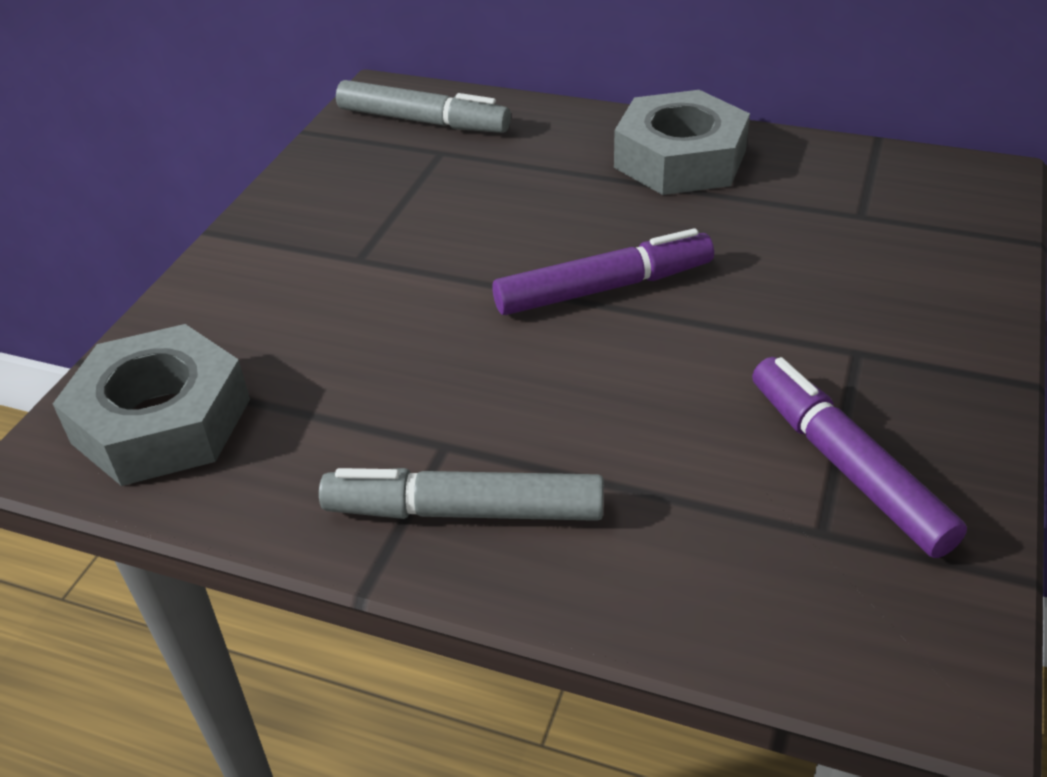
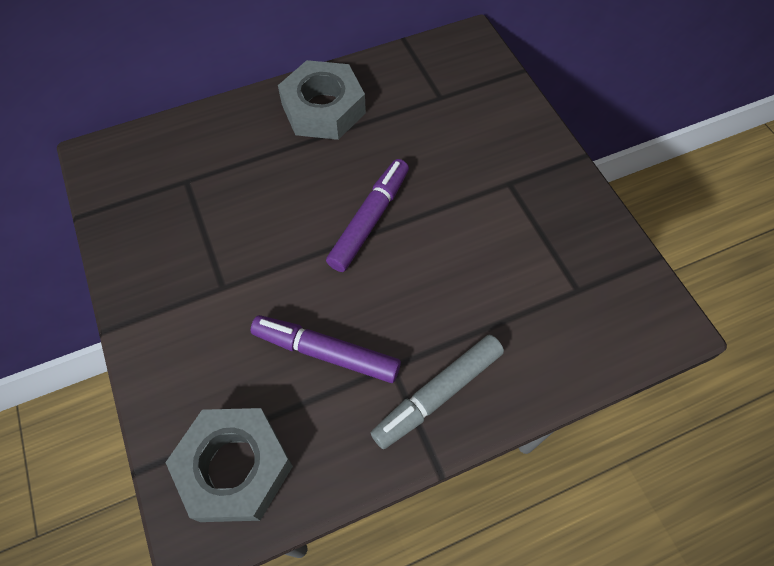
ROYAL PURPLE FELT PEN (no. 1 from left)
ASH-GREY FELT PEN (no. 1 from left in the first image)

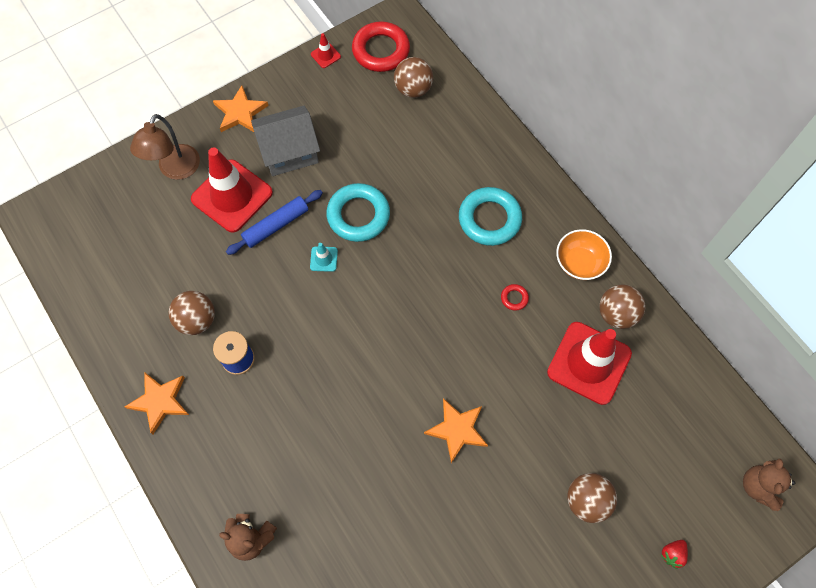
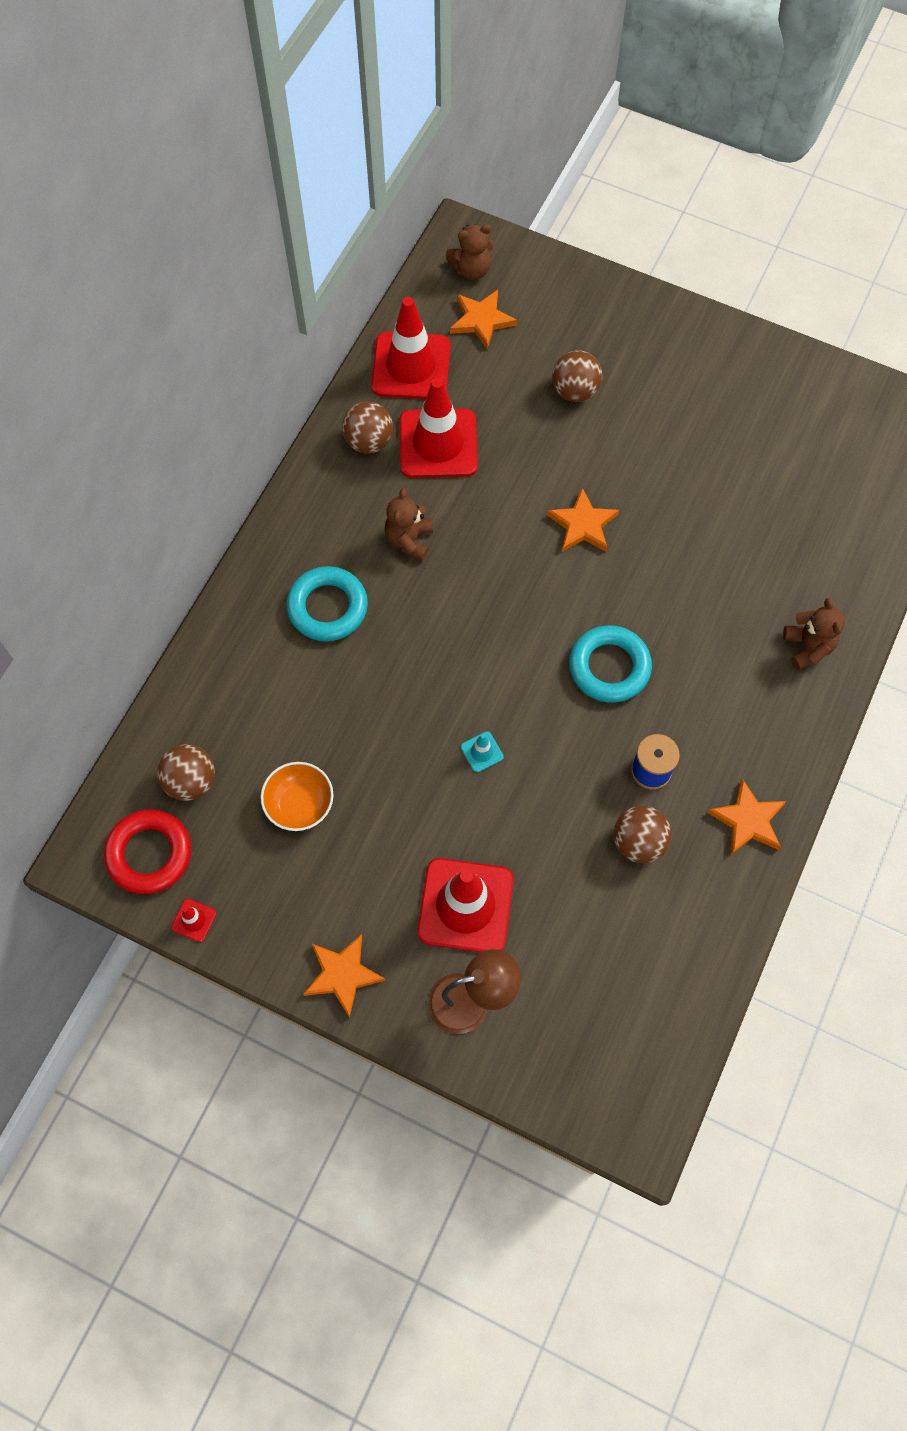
BRIGHT ORANGE BOWL
SCARLET ROAD CONE (no. 2 from left)
RUSSET STUFFED BEAR (no. 1 from left)
BRIGHT ORANGE STAR SHAPE (no. 2 from left)
TURQUOISE RING (no. 2 from left)
ROYAL BLUE ROLLING PIN
ASH-GREY TOY HOUSE
SCARLET TOY STRAWBERRY

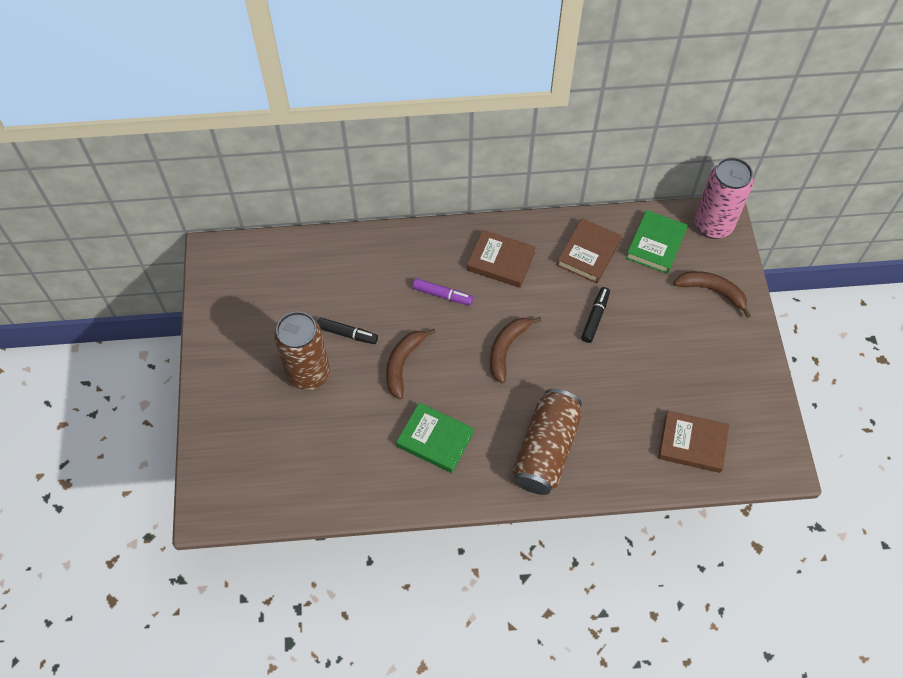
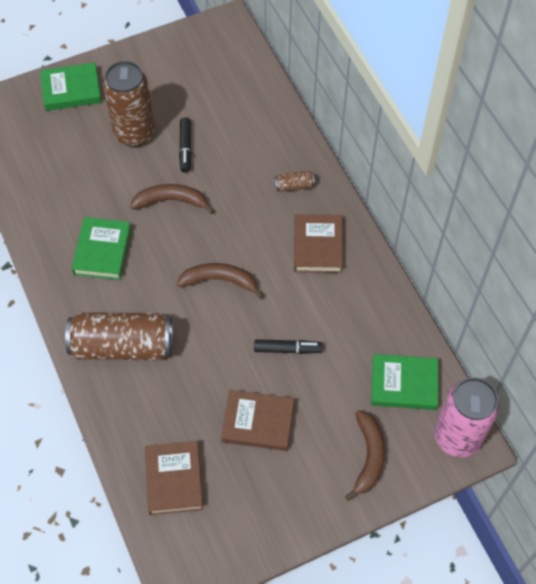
EMERALD HARDBACK (no. 1 from left)
RUSSET HARDBACK (no. 2 from left)
RUSSET TIN (no. 3 from left)
ROYAL PURPLE FELT PEN

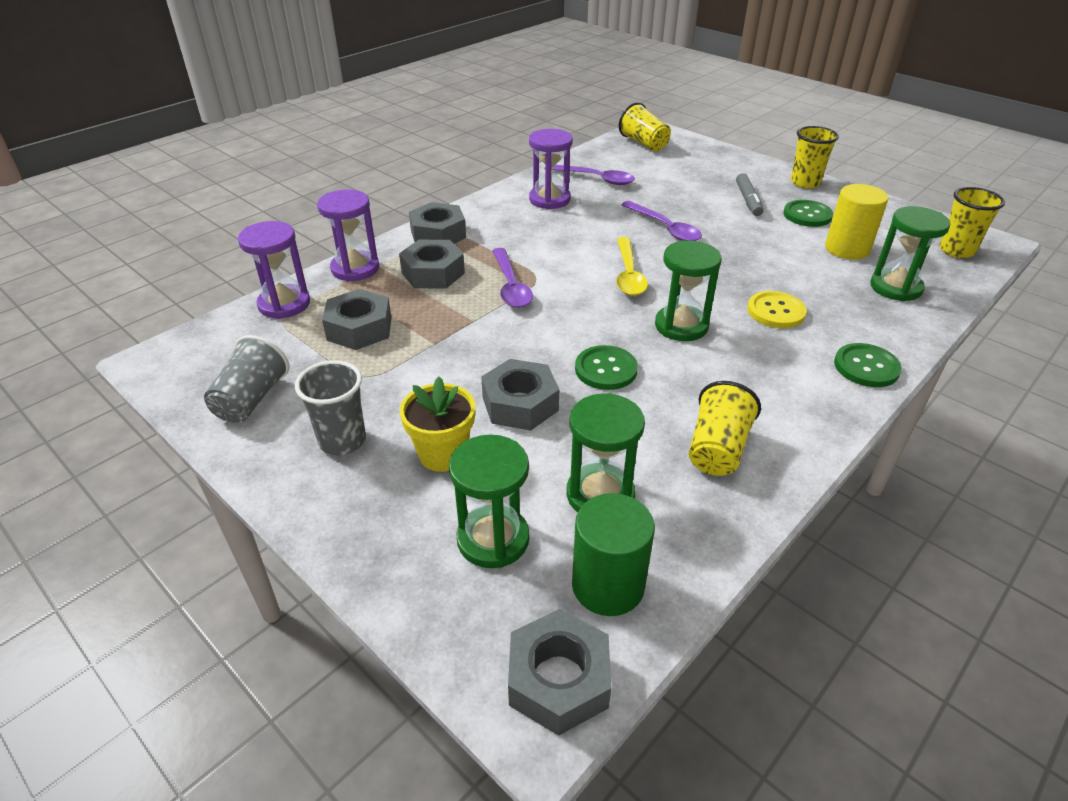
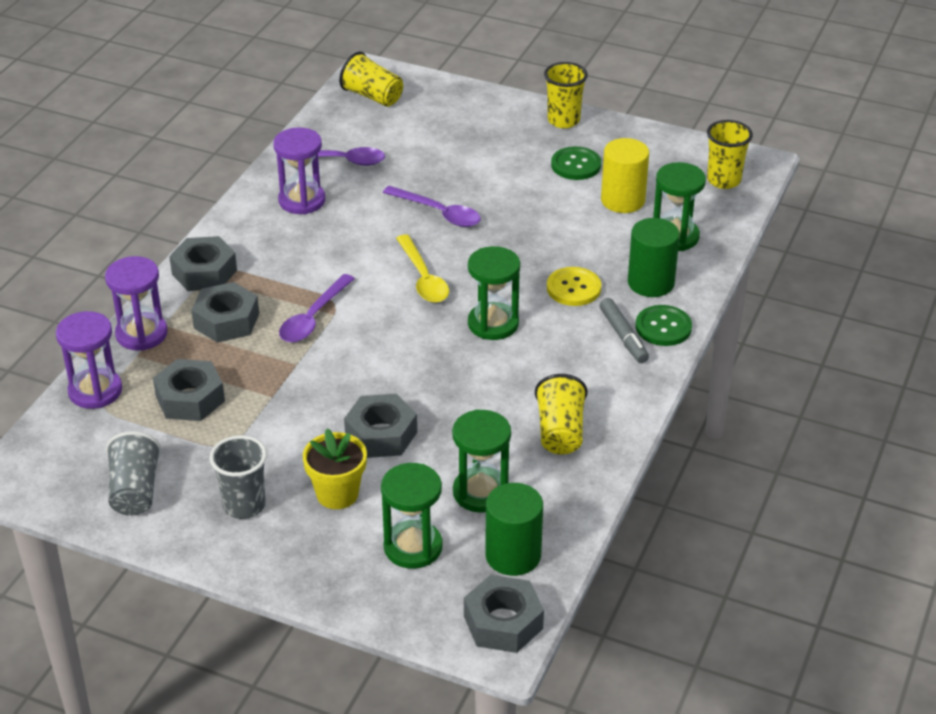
ROYAL PURPLE TEASPOON (no. 1 from left)
ASH-GREY FELT PEN
EMERALD CYLINDER (no. 2 from left)
EMERALD BUTTON (no. 1 from left in the first image)

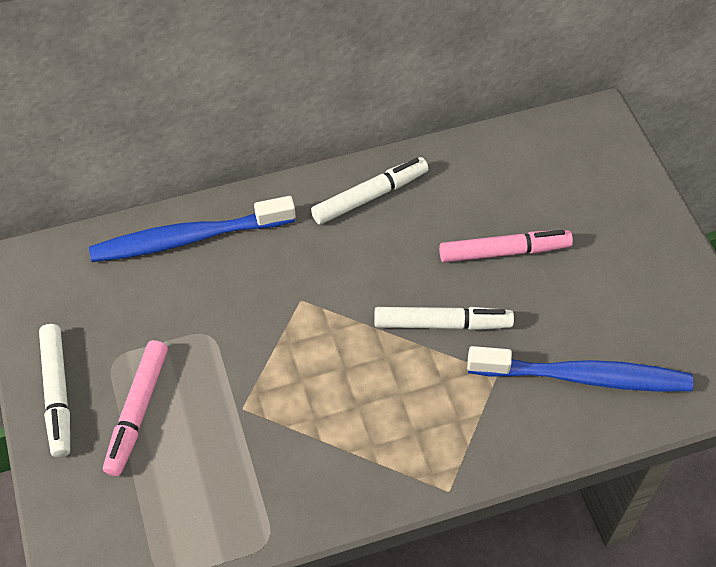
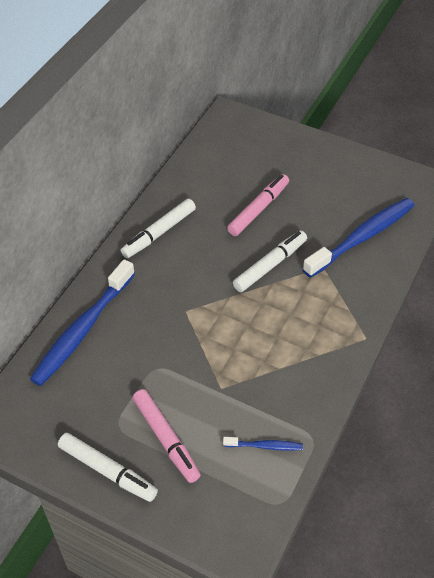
WHITE FELT PEN (no. 2 from left)
ROYAL BLUE TOOTHBRUSH (no. 2 from left)

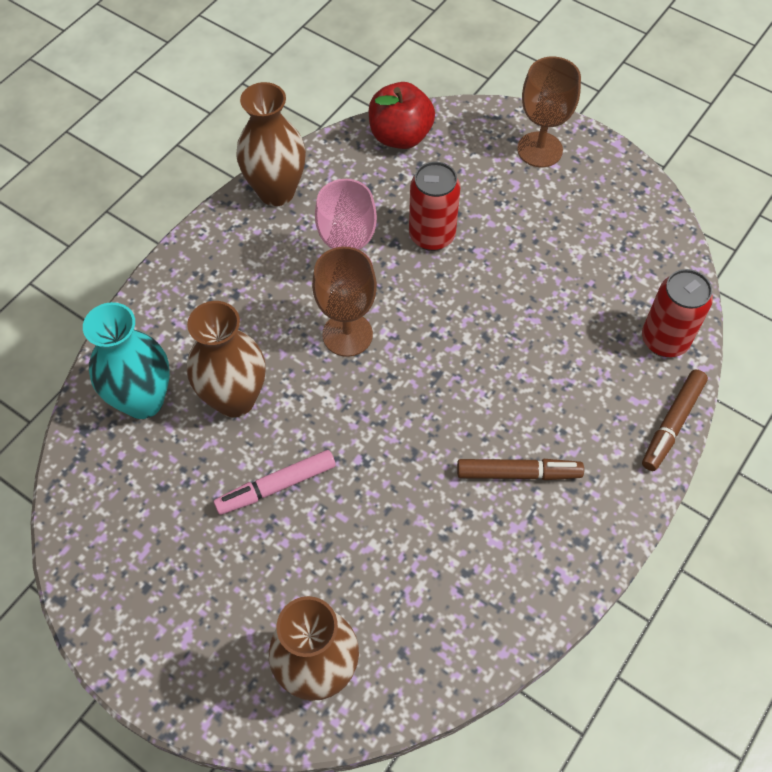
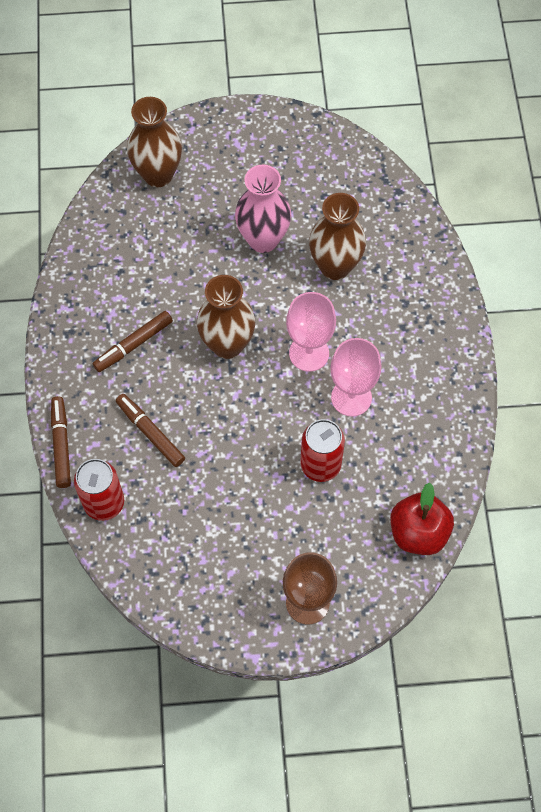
RUSSET FELT PEN (no. 3 from left)
RUSSET FLOWER VASE (no. 2 from left)
ROSY FLOWER VASE
ROSY CHALICE (no. 1 from left)
TURQUOISE FLOWER VASE

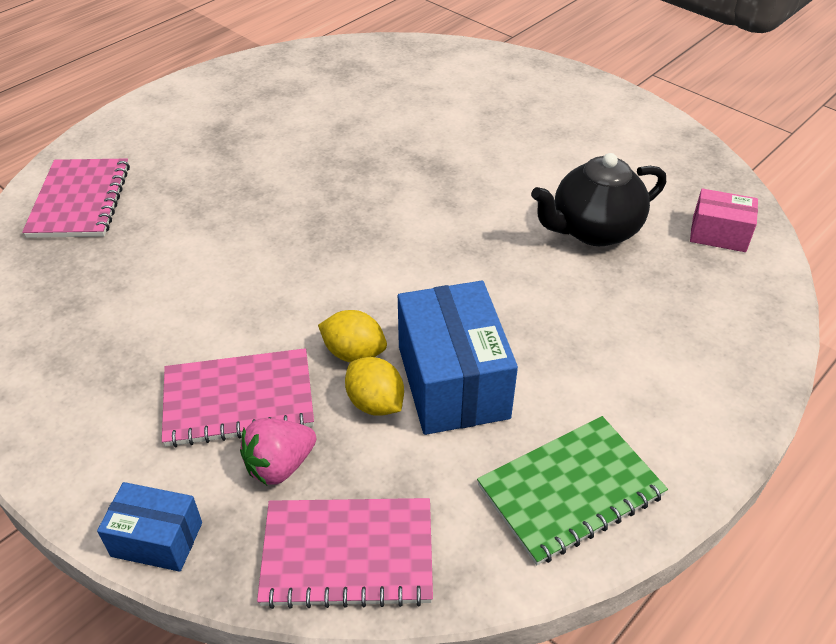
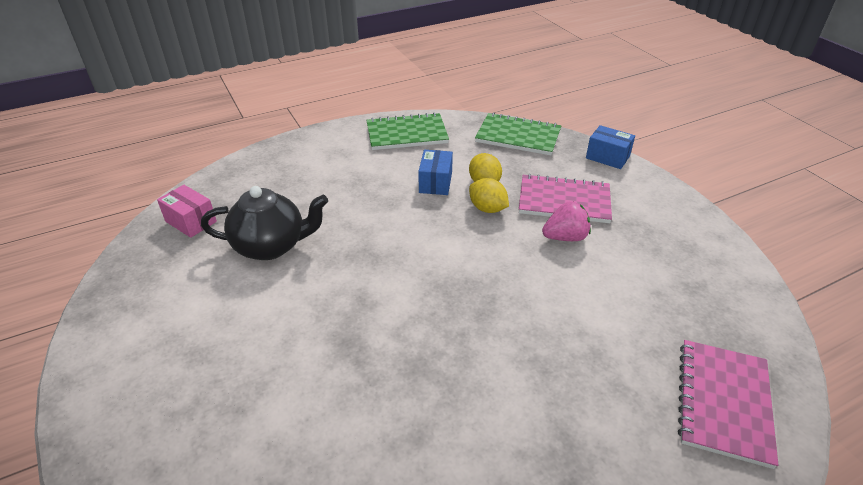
ROYAL BLUE BOX (no. 1 from left)
EMERALD EXERCISE BOOK (no. 2 from left)
ROSY TOY STRAWBERRY

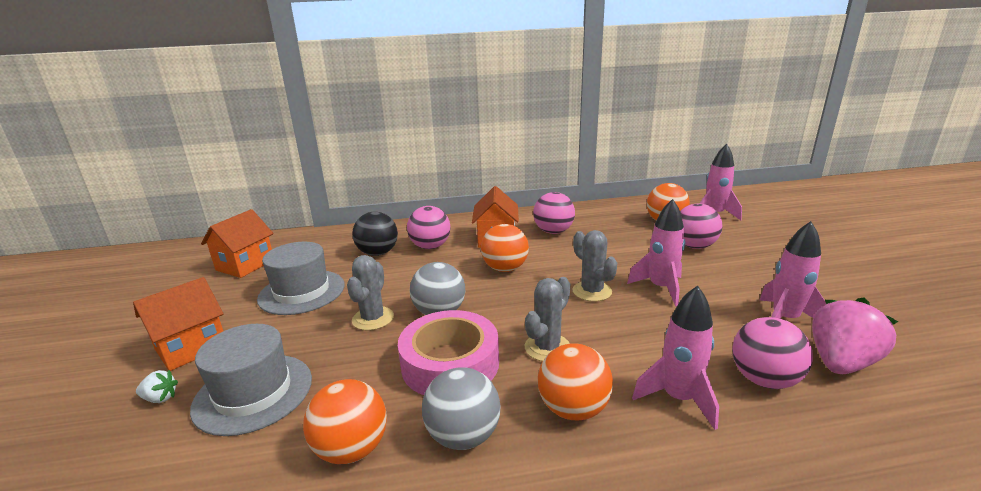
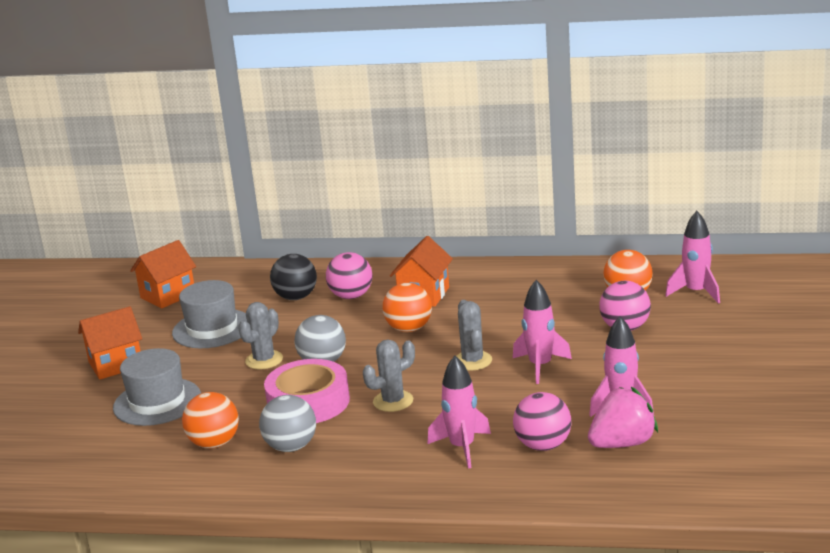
WHITE TOY STRAWBERRY
ROSY PLAY BALL (no. 2 from left in the first image)
BRIGHT ORANGE PLAY BALL (no. 3 from left in the first image)

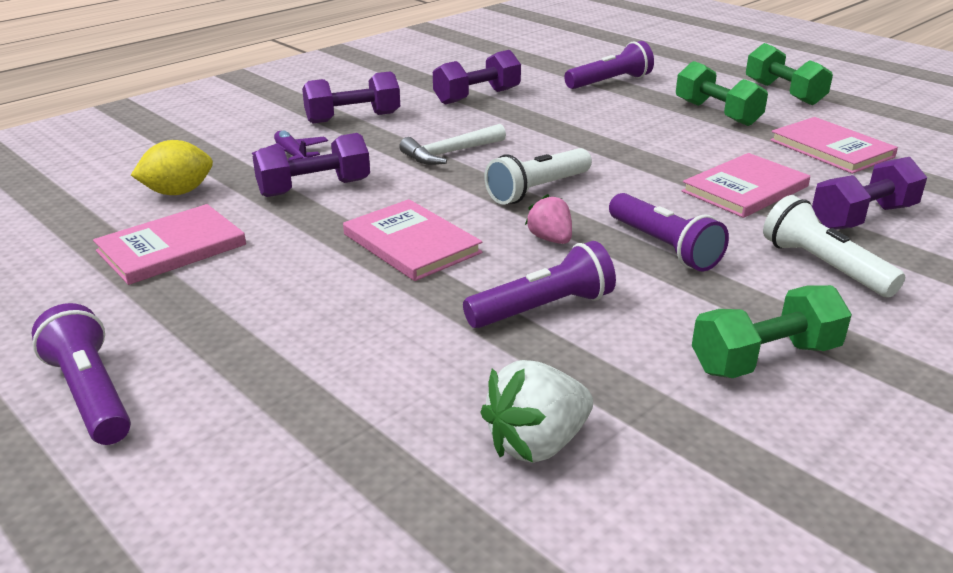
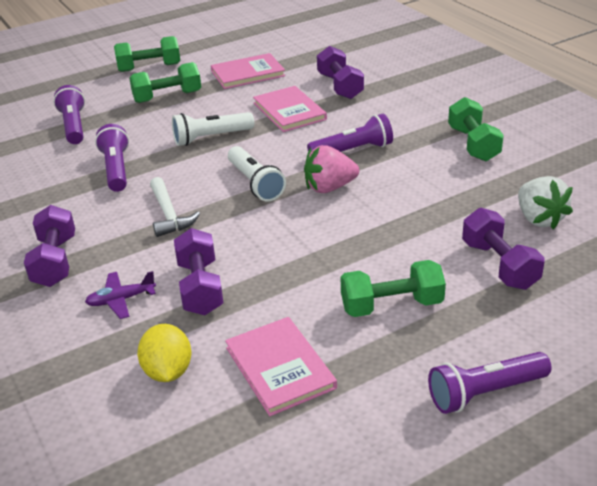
ROYAL PURPLE POCKET TORCH (no. 2 from left)
WHITE POCKET TORCH (no. 1 from left)
ROSY TOY STRAWBERRY
EMERALD DUMBBELL (no. 3 from left)
ROYAL PURPLE DUMBBELL (no. 4 from left)
ROSY HARDBACK (no. 2 from left in the first image)

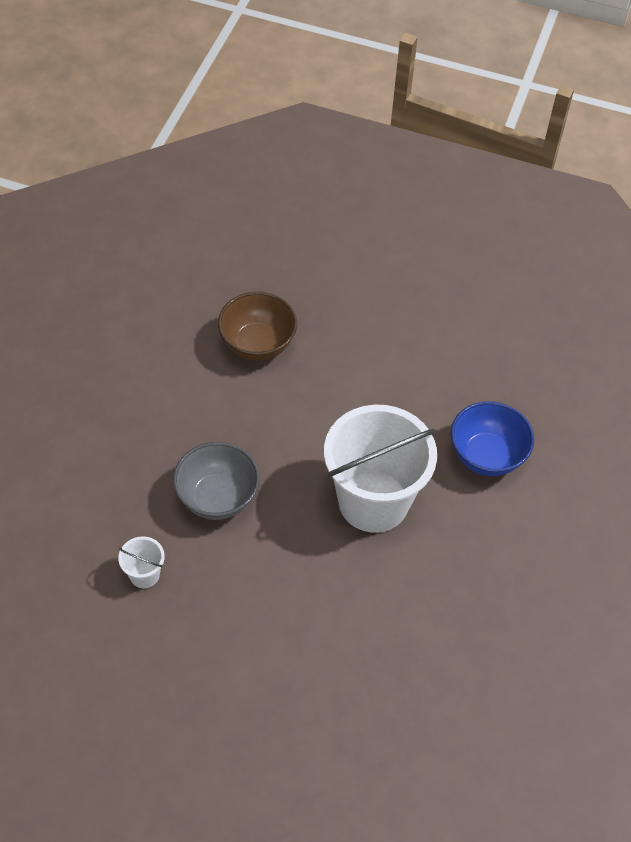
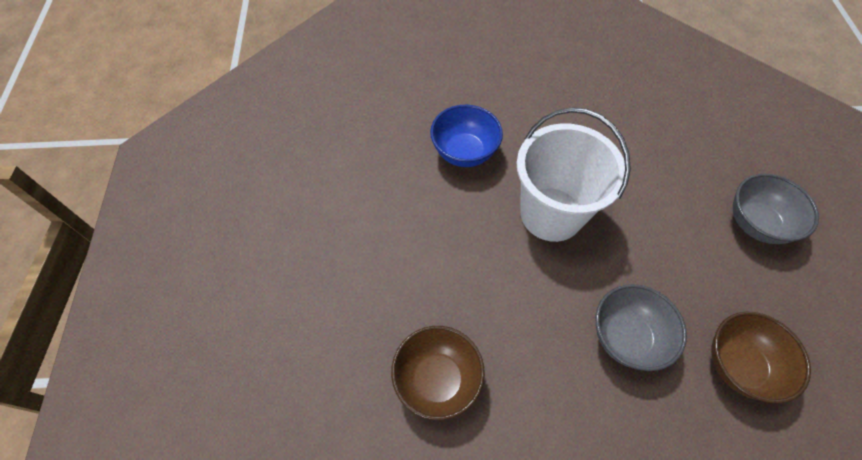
RUSSET BOWL (no. 2 from left)
ASH-GREY BOWL (no. 2 from left)

